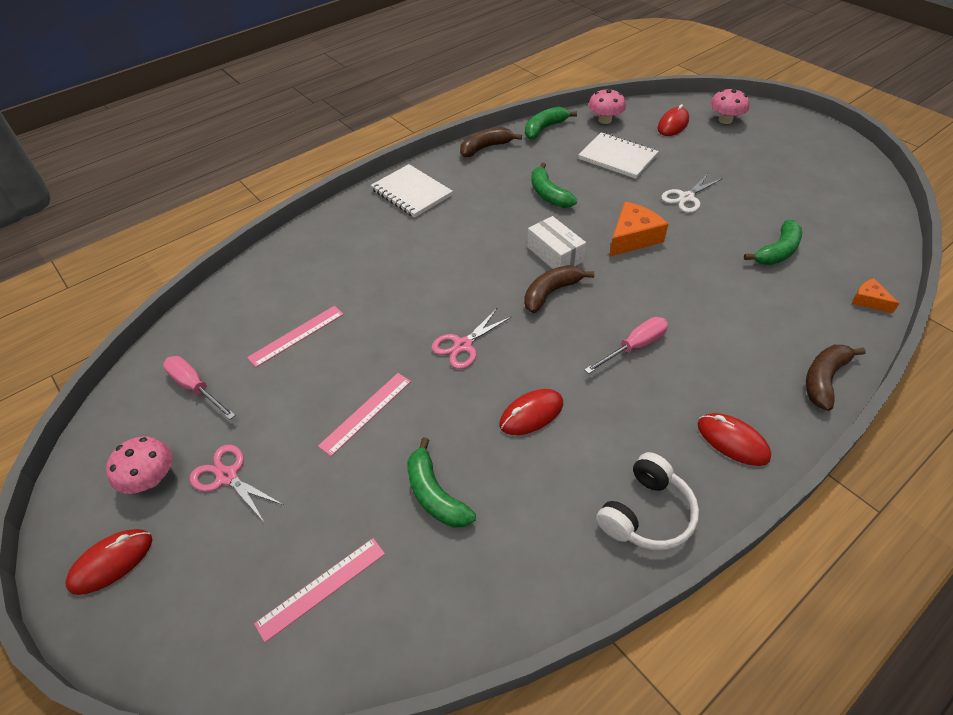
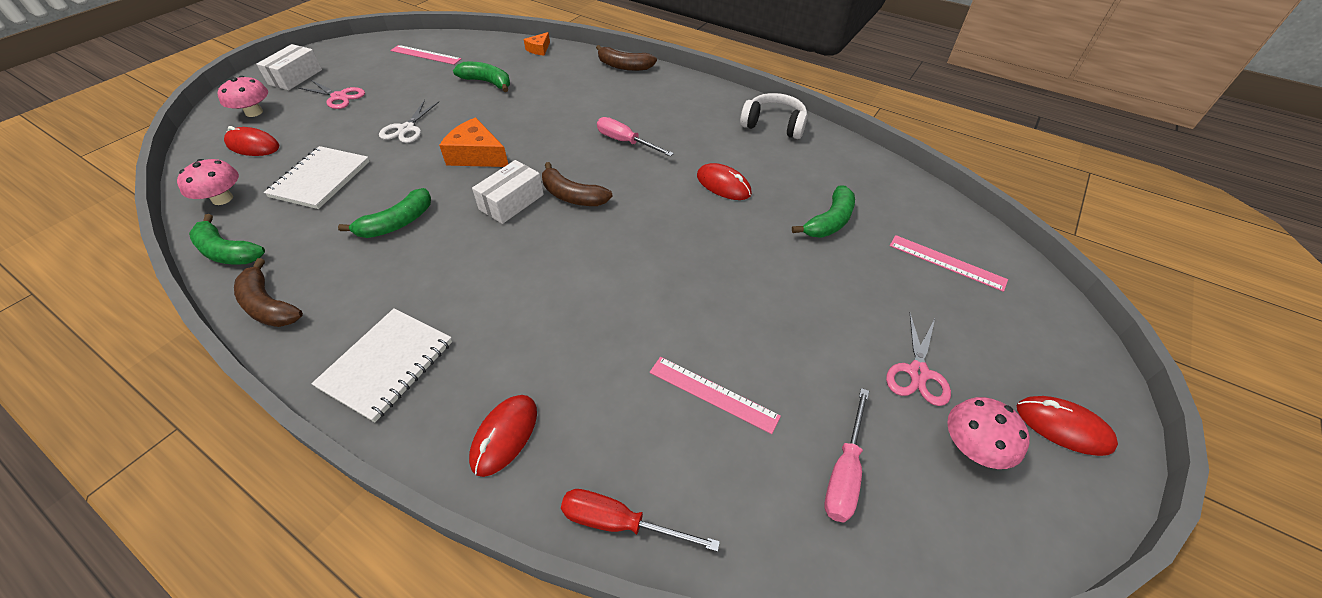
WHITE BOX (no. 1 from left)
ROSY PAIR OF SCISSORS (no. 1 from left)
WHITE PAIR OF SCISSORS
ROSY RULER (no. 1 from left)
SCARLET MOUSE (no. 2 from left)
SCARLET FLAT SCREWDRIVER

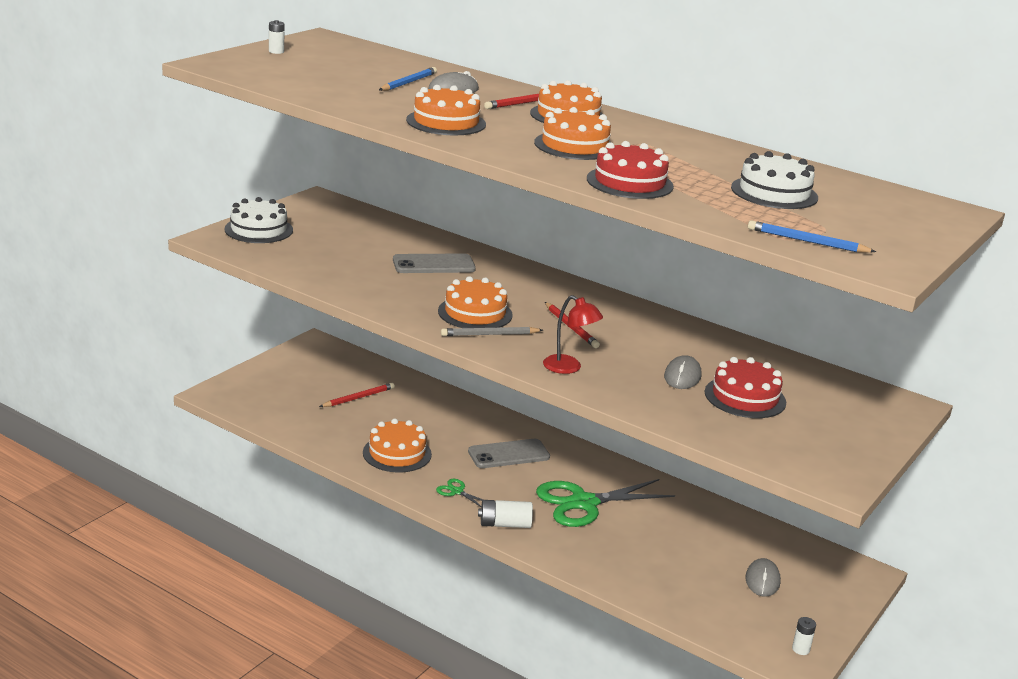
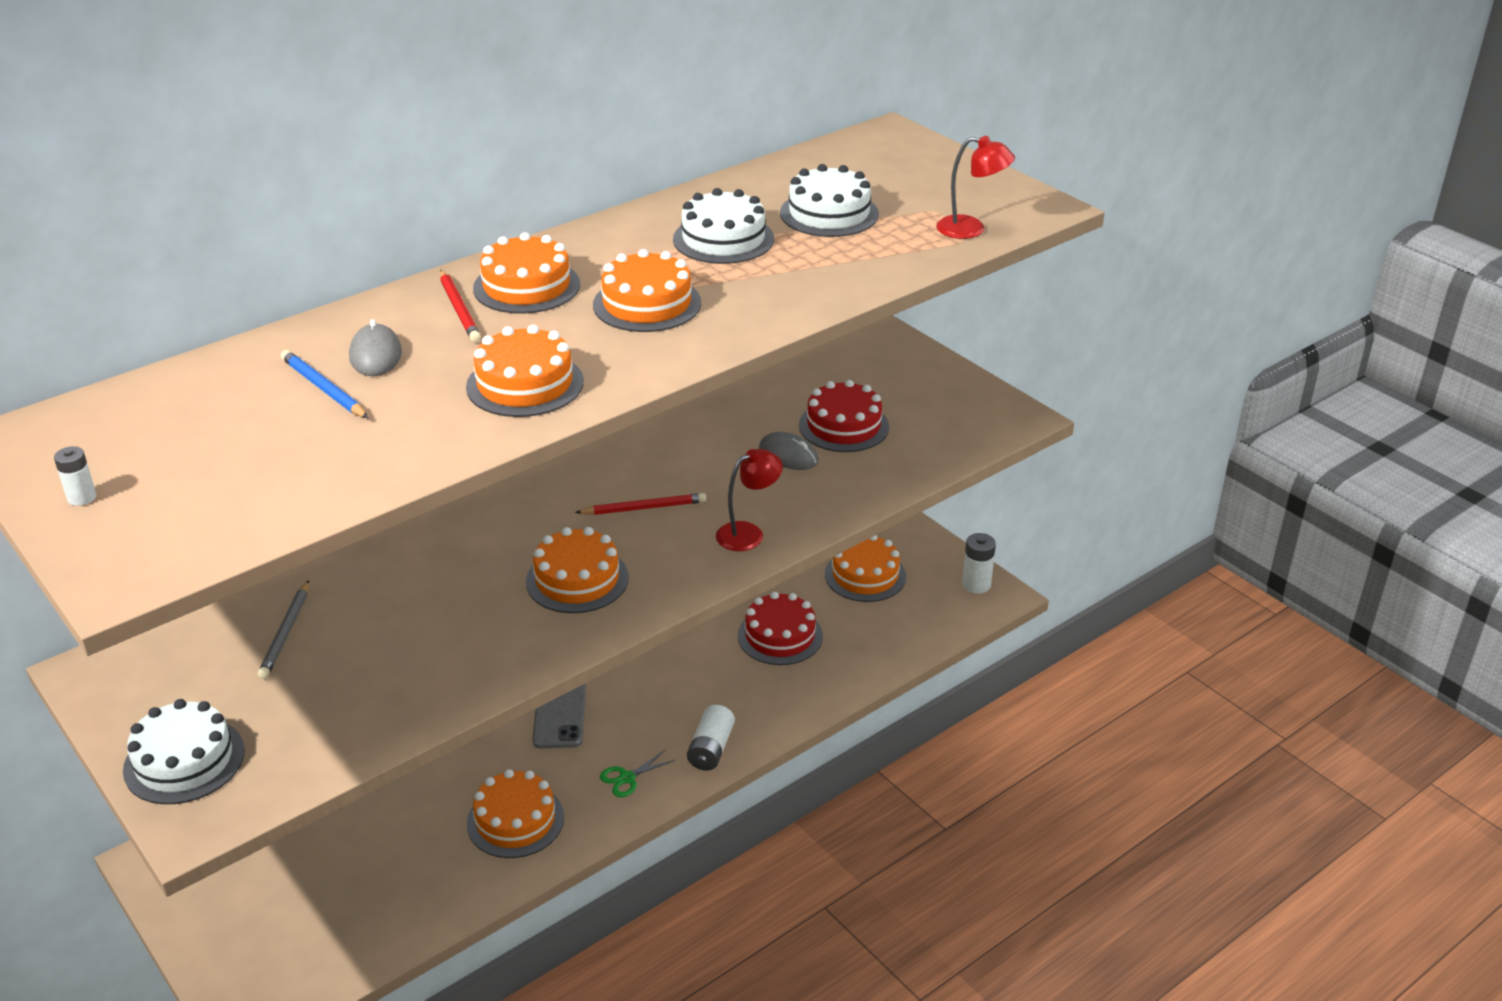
ASH-GREY LEAD PENCIL
WHITE CAKE (no. 2 from left)
SCARLET CAKE (no. 1 from left)
BRIGHT ORANGE CAKE (no. 6 from left)
SCARLET DESK LAMP (no. 2 from left)
WHITE BATTERY (no. 3 from left)
SCARLET LEAD PENCIL (no. 1 from left in the first image)
ASH-GREY MOBILE PHONE (no. 1 from left in the first image)
EMERALD PAIR OF SCISSORS (no. 2 from left in the first image)

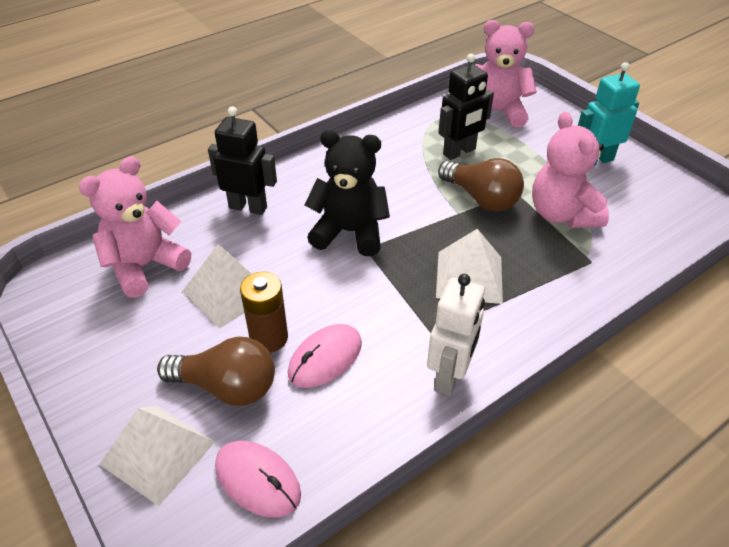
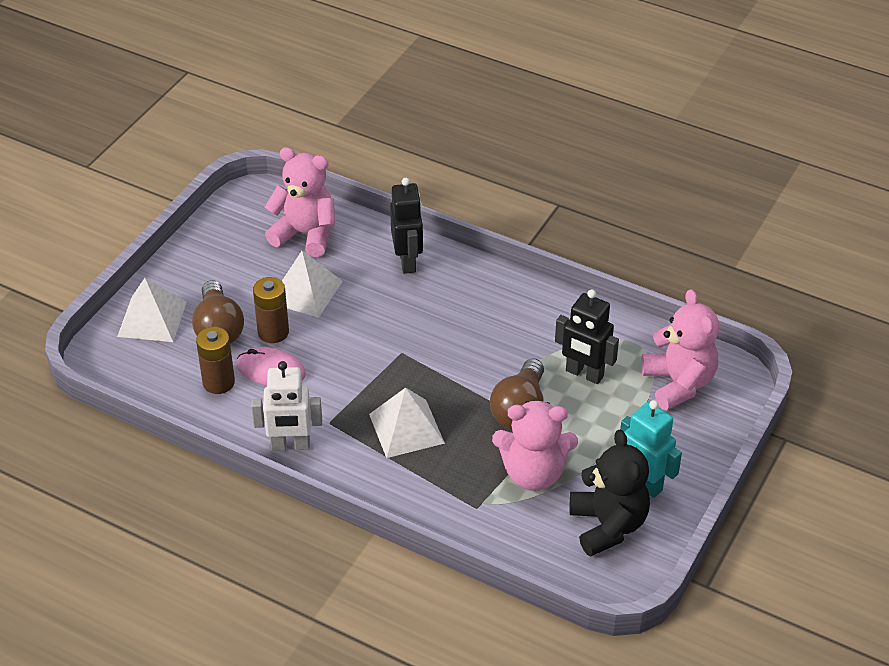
RUSSET BATTERY (no. 1 from left)
ROSY STUFFED BEAR (no. 2 from left)
BLACK STUFFED BEAR
ROSY MOUSE (no. 1 from left in the first image)

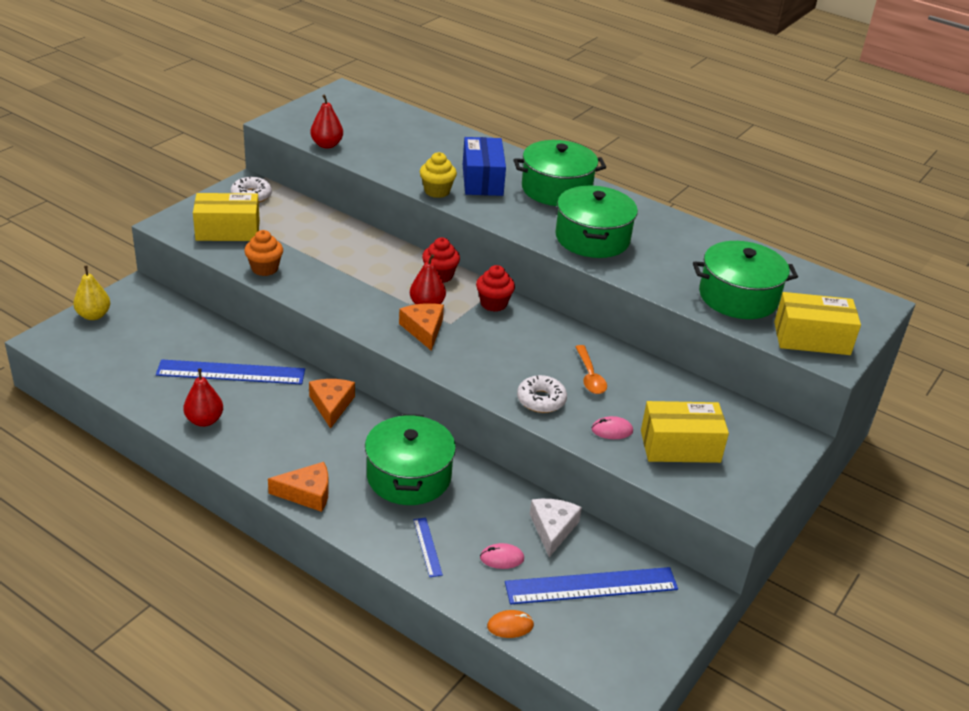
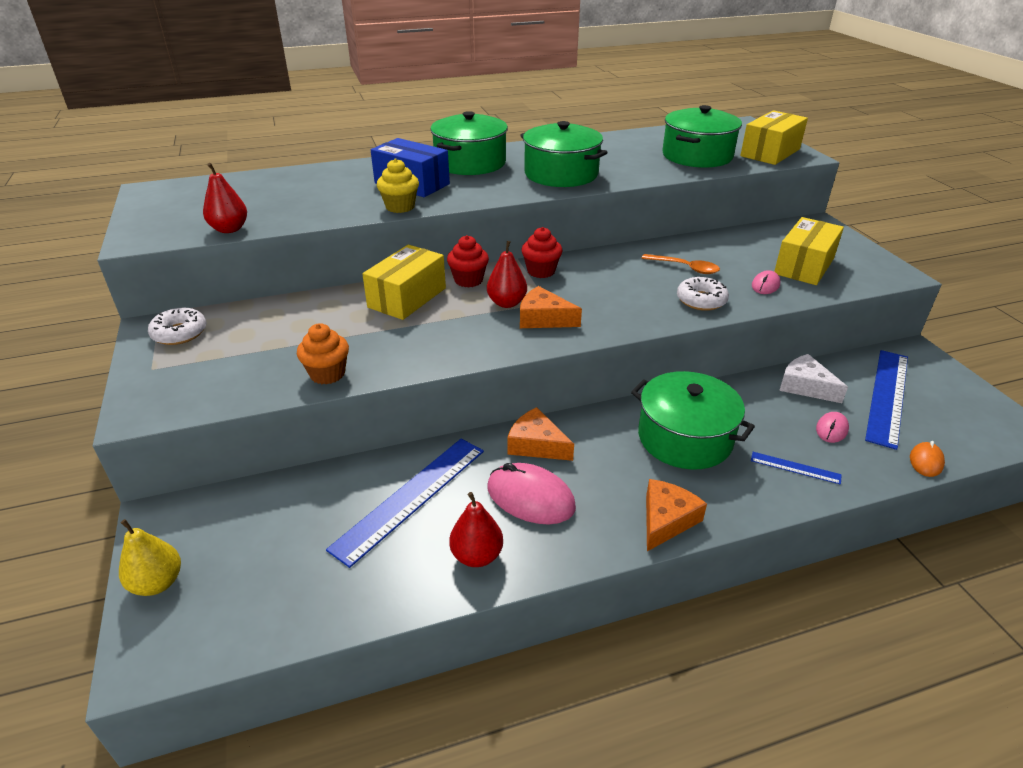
GOLDEN BOX (no. 1 from left)
ROSY MOUSE (no. 1 from left)

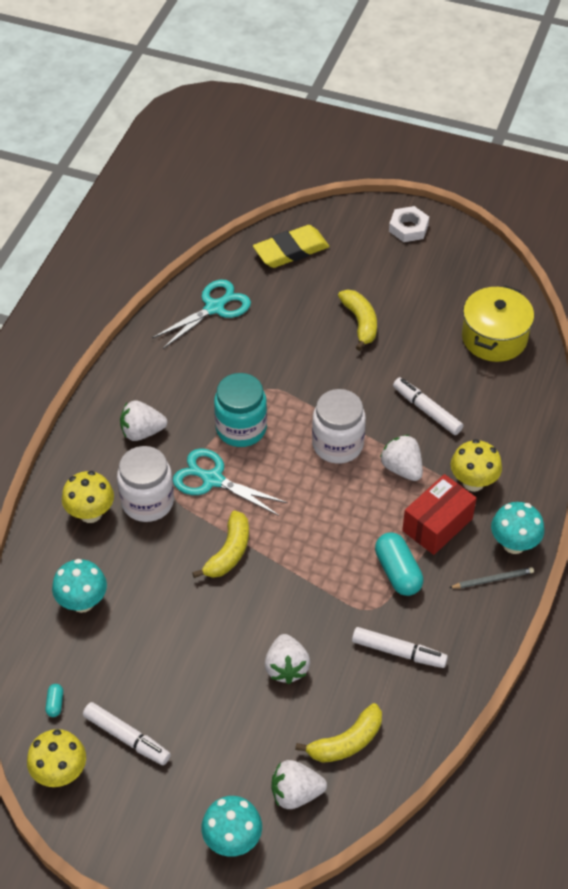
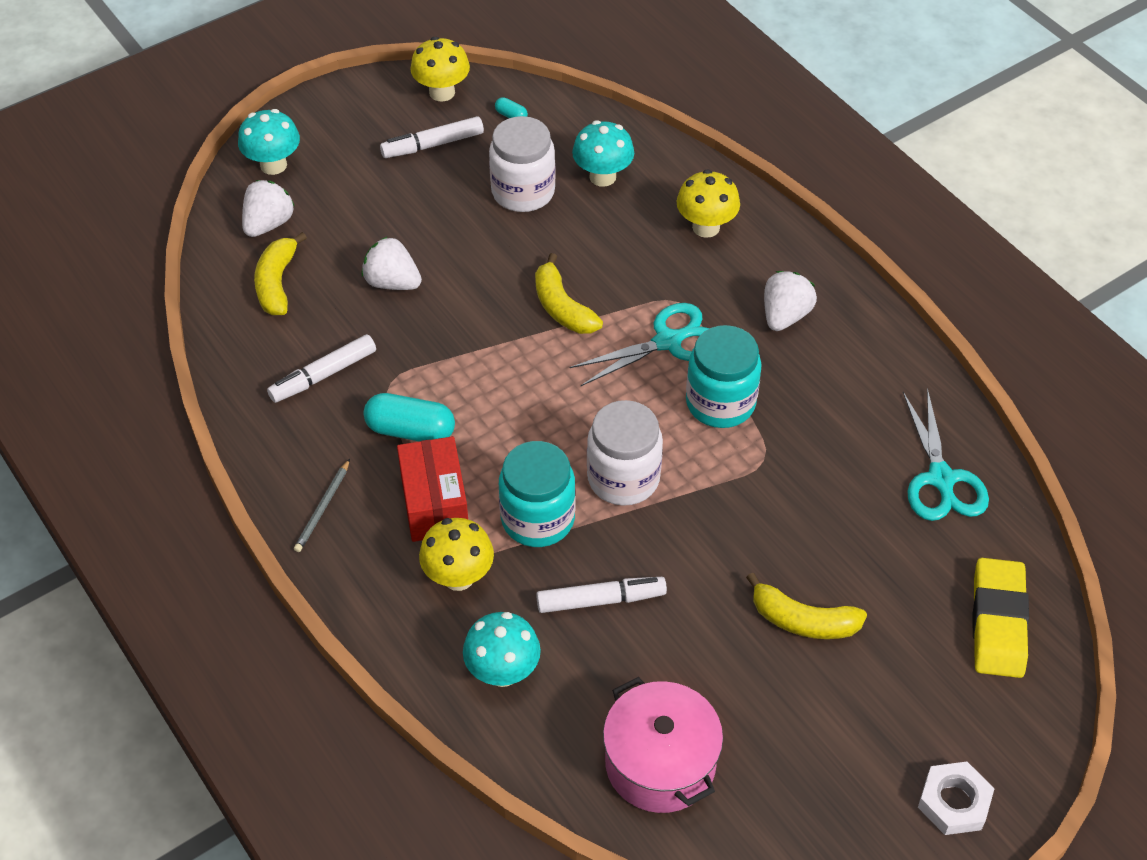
TURQUOISE FUNGUS (no. 2 from left)
WHITE JAR (no. 1 from left)
TURQUOISE JAR (no. 1 from left)
ROSY STOCKPOT

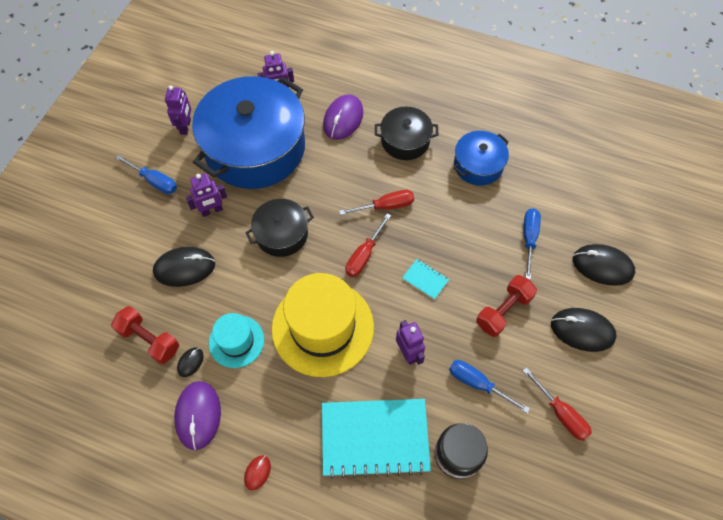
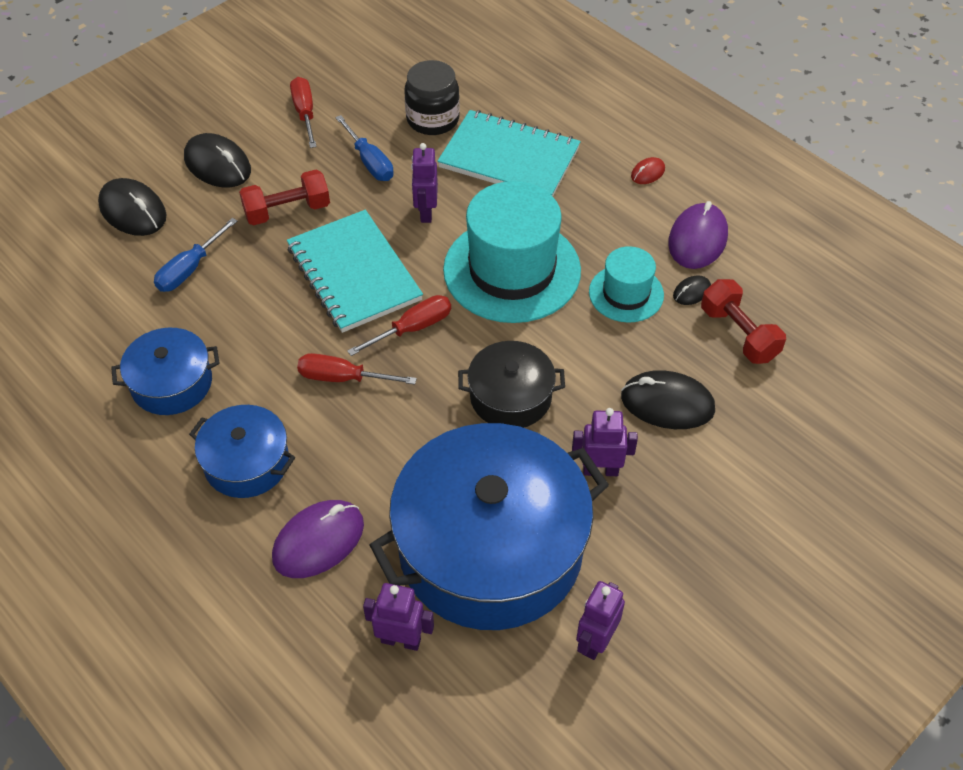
ROYAL BLUE STOCKPOT (no. 2 from left)
TURQUOISE EXERCISE BOOK (no. 1 from left)
TURQUOISE HAT (no. 1 from left)
ROYAL BLUE FLAT SCREWDRIVER (no. 1 from left in the first image)

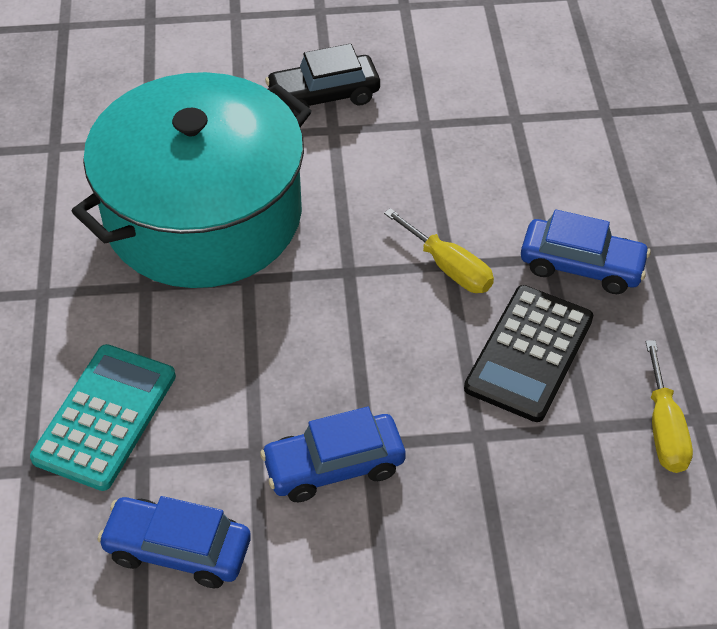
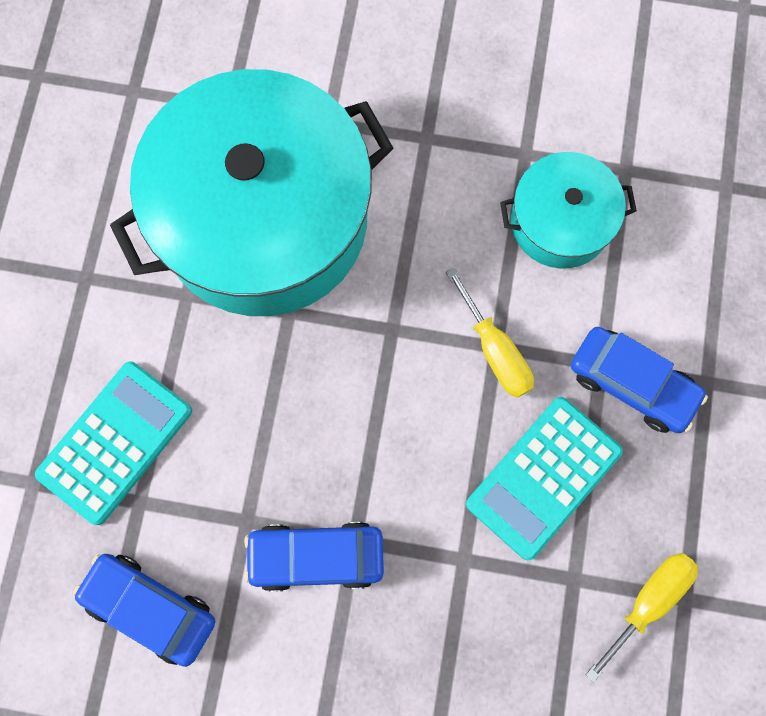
TURQUOISE CALCULATOR (no. 2 from left)
TURQUOISE STOCKPOT (no. 2 from left)
GOLDEN FLAT SCREWDRIVER (no. 2 from left)
BLACK TOY CAR

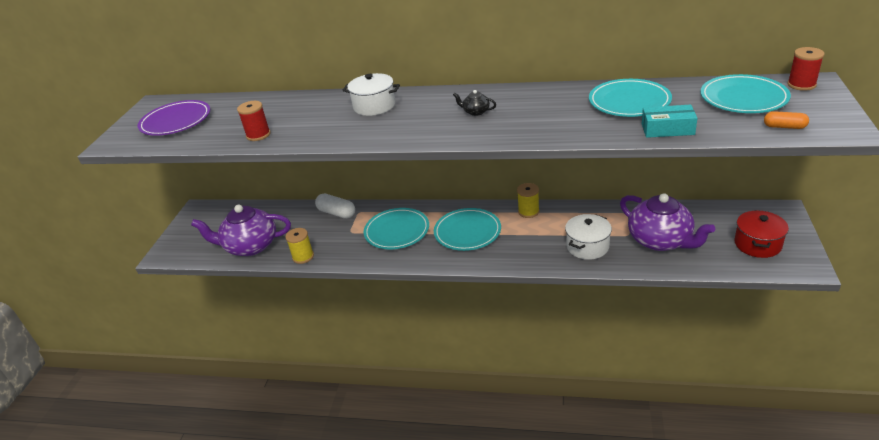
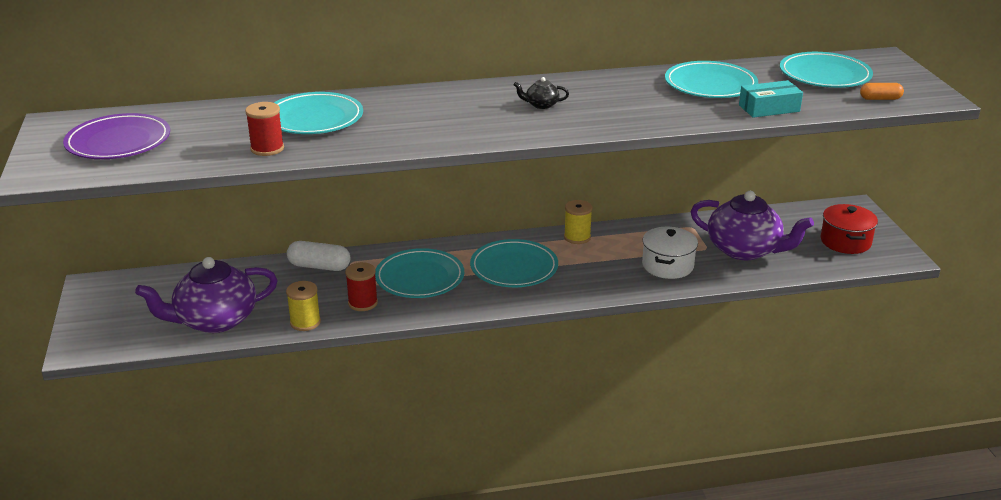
TURQUOISE DINNER PLATE (no. 1 from left)
SCARLET REEL OF THREAD (no. 2 from left)
WHITE STOCKPOT (no. 1 from left in the first image)

